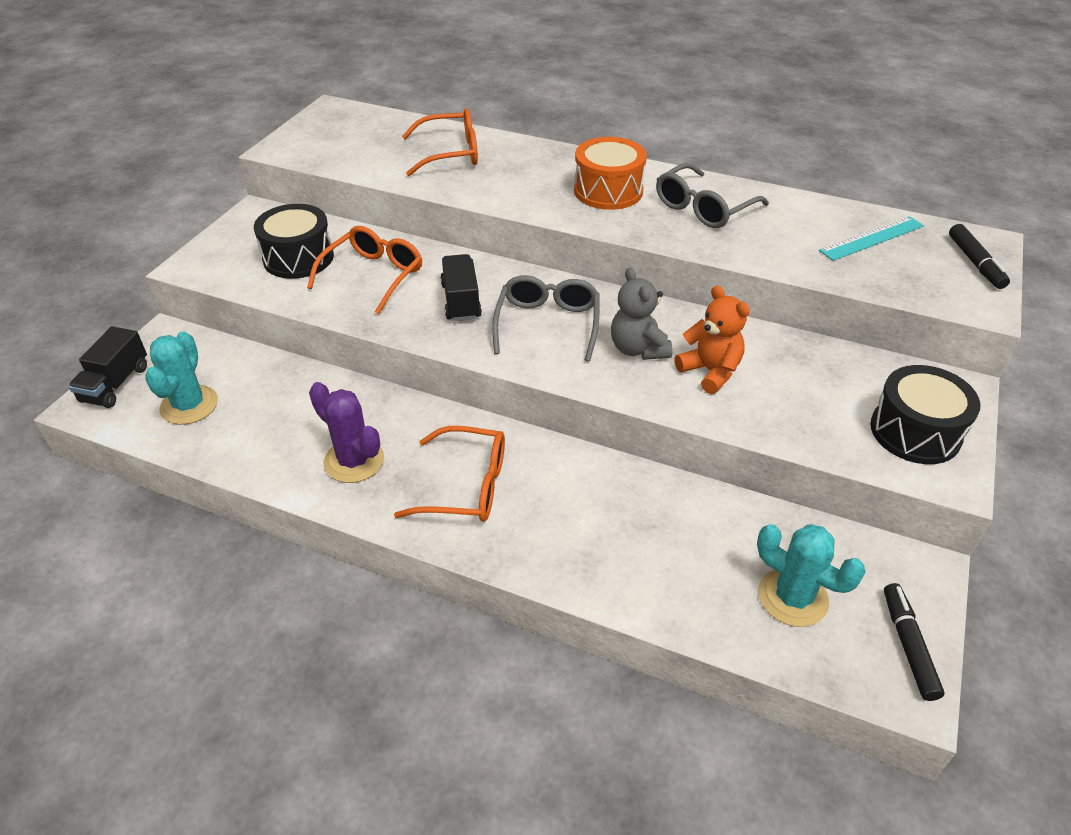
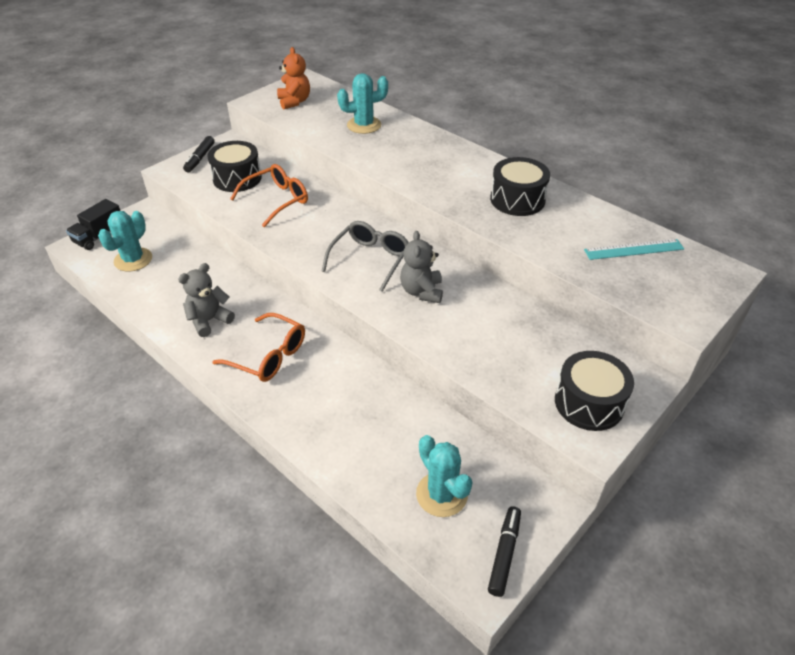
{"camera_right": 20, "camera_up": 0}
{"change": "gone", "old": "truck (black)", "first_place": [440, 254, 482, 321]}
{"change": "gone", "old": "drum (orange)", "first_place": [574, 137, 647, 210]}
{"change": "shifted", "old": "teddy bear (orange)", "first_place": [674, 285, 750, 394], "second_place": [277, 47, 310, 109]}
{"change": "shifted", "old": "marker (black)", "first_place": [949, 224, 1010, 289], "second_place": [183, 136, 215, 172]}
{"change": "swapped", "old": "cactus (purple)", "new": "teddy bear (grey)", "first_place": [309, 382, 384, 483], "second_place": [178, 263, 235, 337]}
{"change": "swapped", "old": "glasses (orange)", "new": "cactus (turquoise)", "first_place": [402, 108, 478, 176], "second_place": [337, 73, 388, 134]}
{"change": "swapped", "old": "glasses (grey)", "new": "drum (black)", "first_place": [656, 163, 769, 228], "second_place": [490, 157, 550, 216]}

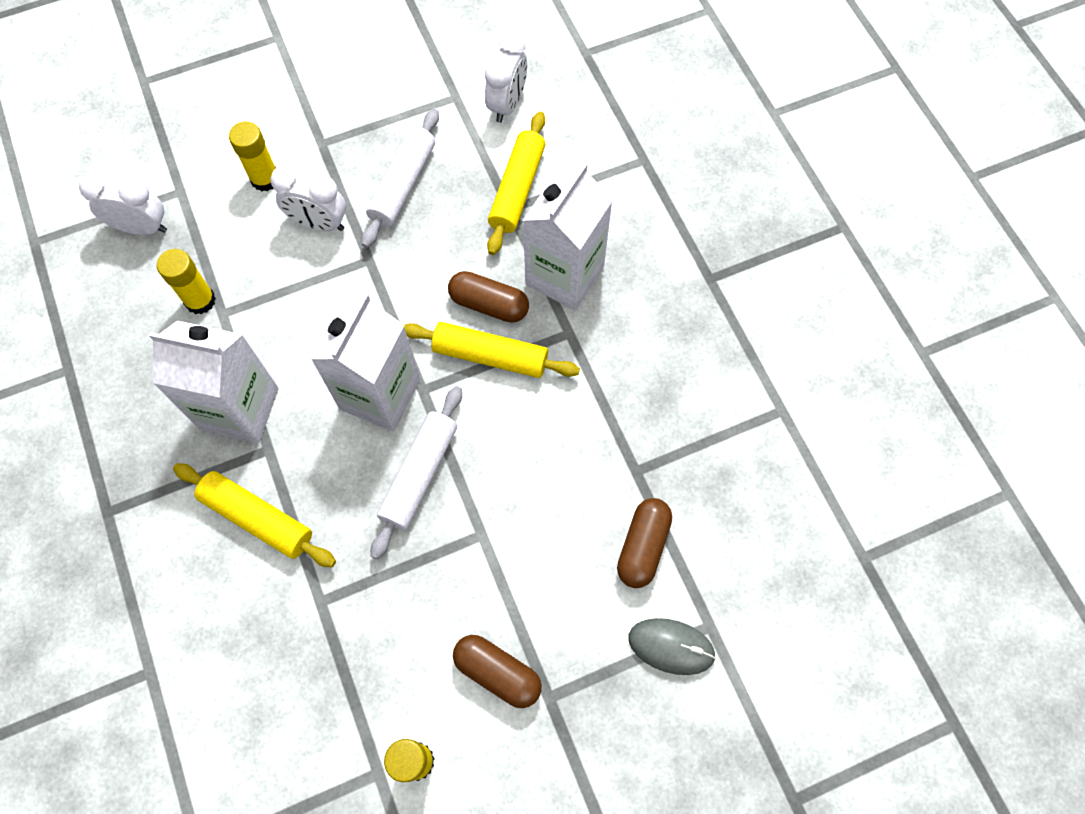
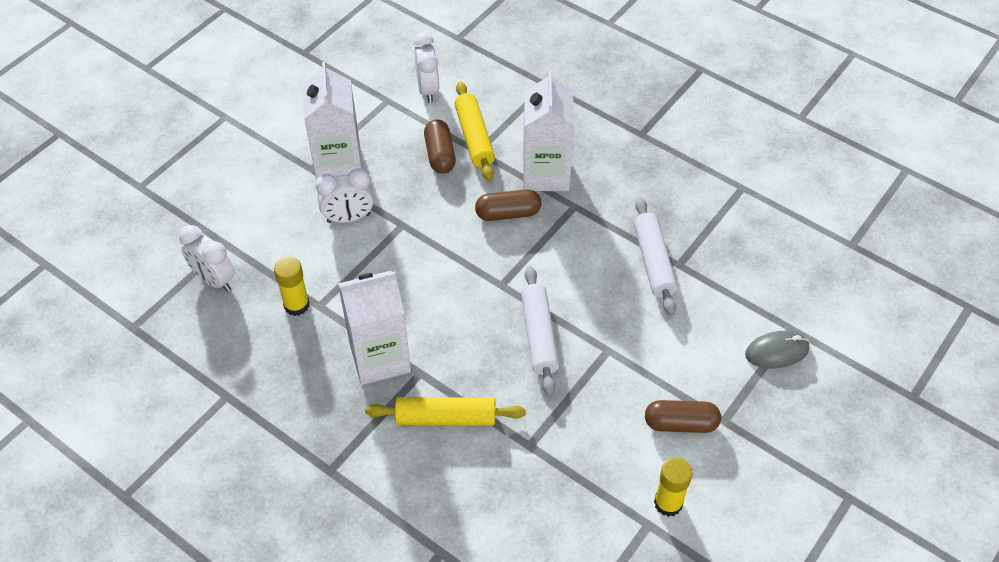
{"camera_right": -30, "camera_up": -15}
{"change": "gone", "old": "glue stick (yellow)", "first_place": [229, 121, 276, 191]}
{"change": "gone", "old": "rolling pin (yellow)", "first_place": [404, 322, 580, 378]}
{"change": "shifted", "old": "carton (white)", "first_place": [311, 294, 420, 431], "second_place": [303, 62, 362, 180]}
{"change": "shifted", "old": "rolling pin (white)", "first_place": [361, 109, 439, 248], "second_place": [634, 197, 677, 316]}
{"change": "shifted", "old": "capsule (brown)", "first_place": [617, 498, 672, 588], "second_place": [424, 120, 456, 174]}
{"change": "rotated", "old": "clock (white)", "first_place": [79, 173, 167, 235], "second_place": [179, 225, 235, 291], "degrees": -120}

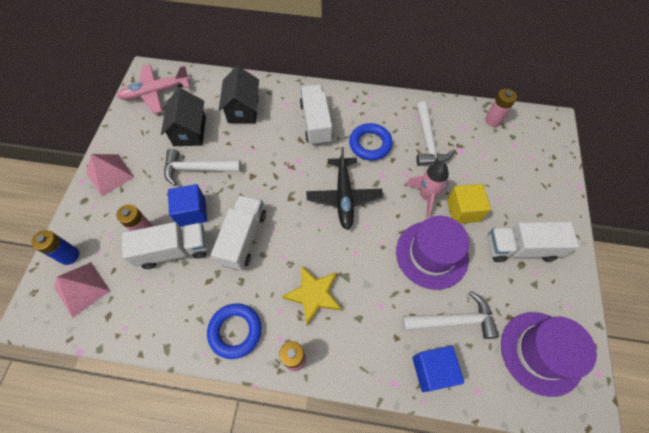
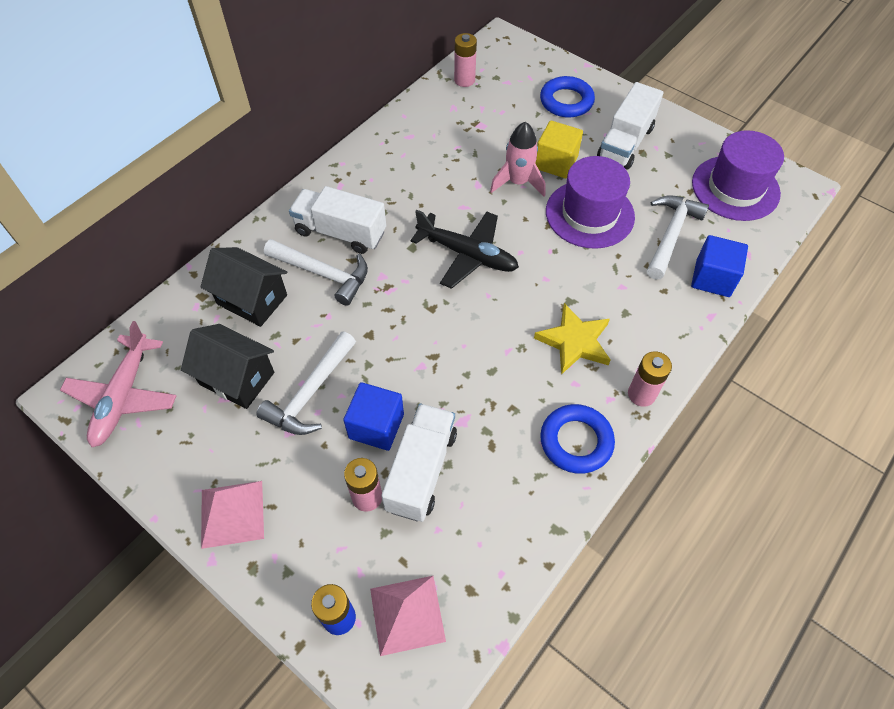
{"camera_right": -60, "camera_up": -5}
{"change": "gone", "old": "truck (white)", "first_place": [211, 195, 266, 271]}
{"change": "shifted", "old": "ring (blue)", "first_place": [349, 123, 393, 161], "second_place": [540, 76, 595, 118]}
{"change": "shifted", "old": "hammer (white)", "first_place": [416, 101, 455, 166], "second_place": [264, 239, 368, 306]}

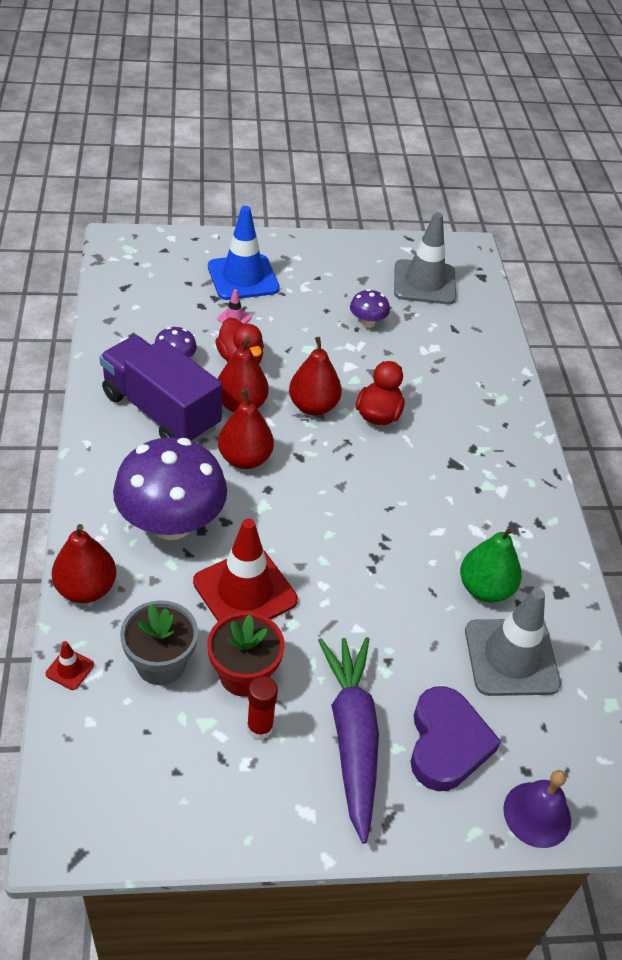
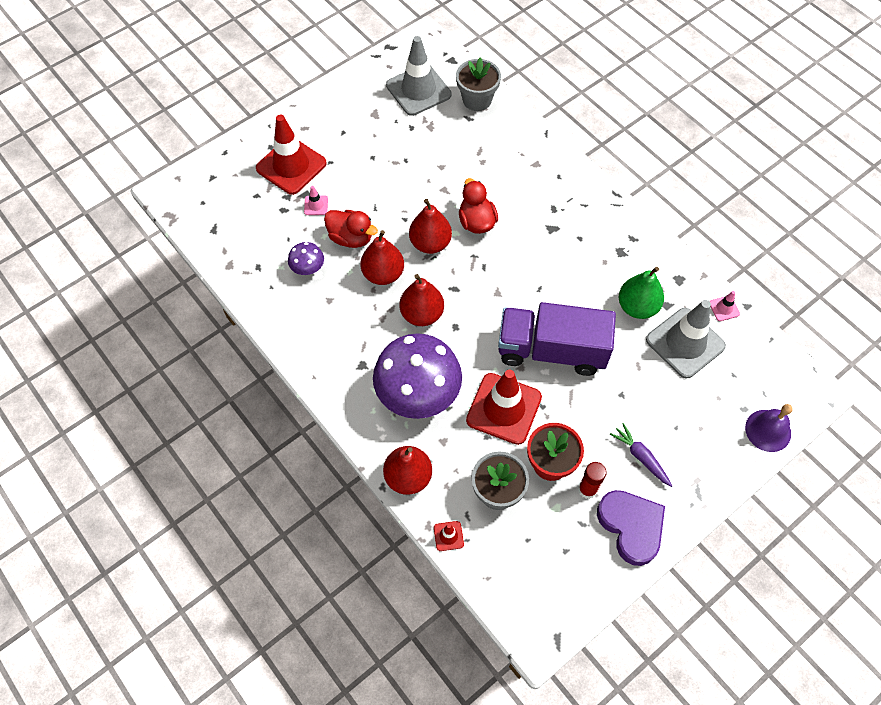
{"camera_right": -30, "camera_up": 15}
{"change": "gone", "old": "mushroom (purple)", "first_place": [350, 289, 390, 328]}
{"change": "new", "new": "flower pot (grey)", "second_place": [456, 58, 501, 111]}
{"change": "new", "new": "traffic cone (pink)", "second_place": [710, 291, 740, 321]}
{"change": "shifted", "old": "truck (purple)", "first_place": [99, 335, 222, 443], "second_place": [498, 302, 616, 376]}
{"change": "shifted", "old": "heart (purple)", "first_place": [410, 686, 501, 791], "second_place": [597, 490, 665, 566]}
{"change": "repainted", "old": "traffic cone (blue)", "new": "traffic cone (red)", "first_place": [208, 206, 280, 300], "second_place": [256, 115, 327, 195]}
{"change": "scaled", "old": "carrot (purple)", "first_place": [318, 637, 379, 844], "second_place": [610, 423, 672, 487], "factor": 0.51}

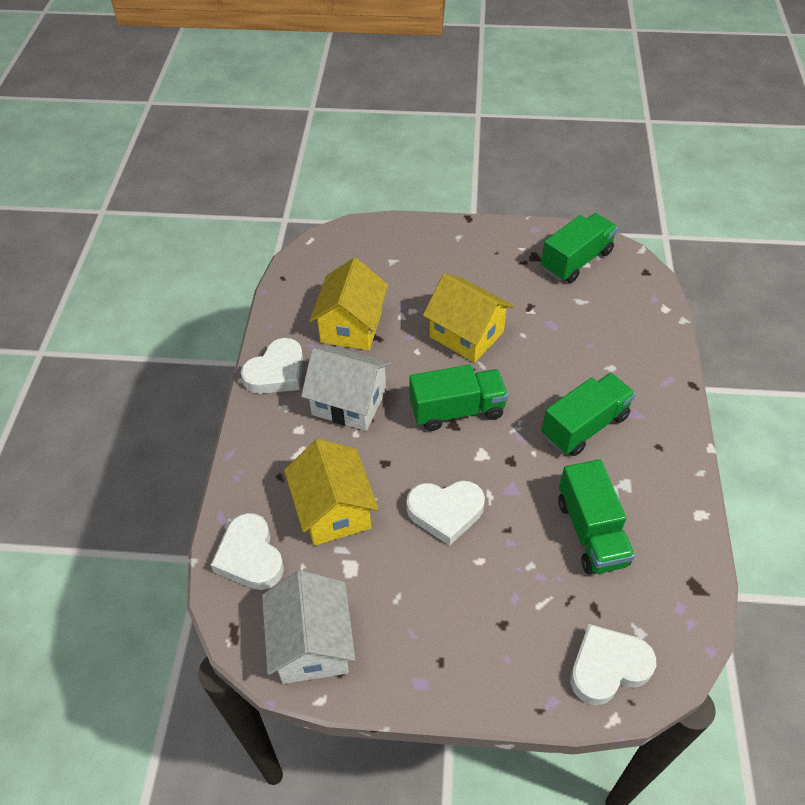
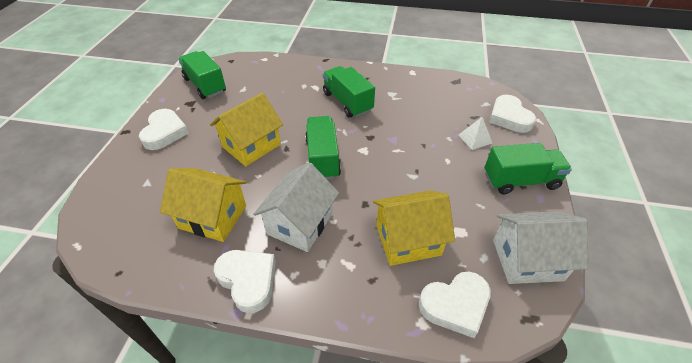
{"camera_right": -85, "camera_up": -5}
{"change": "new", "new": "pyramid (white)", "second_place": [458, 117, 492, 150]}
{"change": "shifted", "old": "heart (white)", "first_place": [406, 480, 485, 546], "second_place": [139, 109, 189, 150]}
{"change": "shifted", "old": "truck (green)", "first_place": [558, 459, 635, 575], "second_place": [485, 143, 572, 194]}

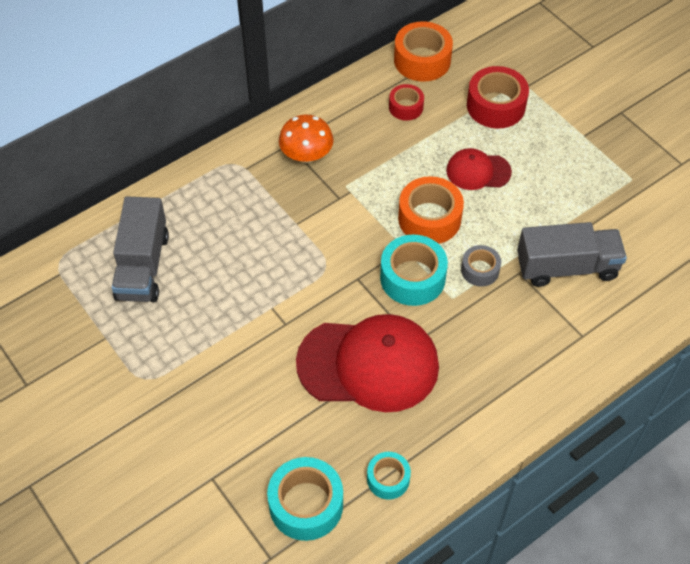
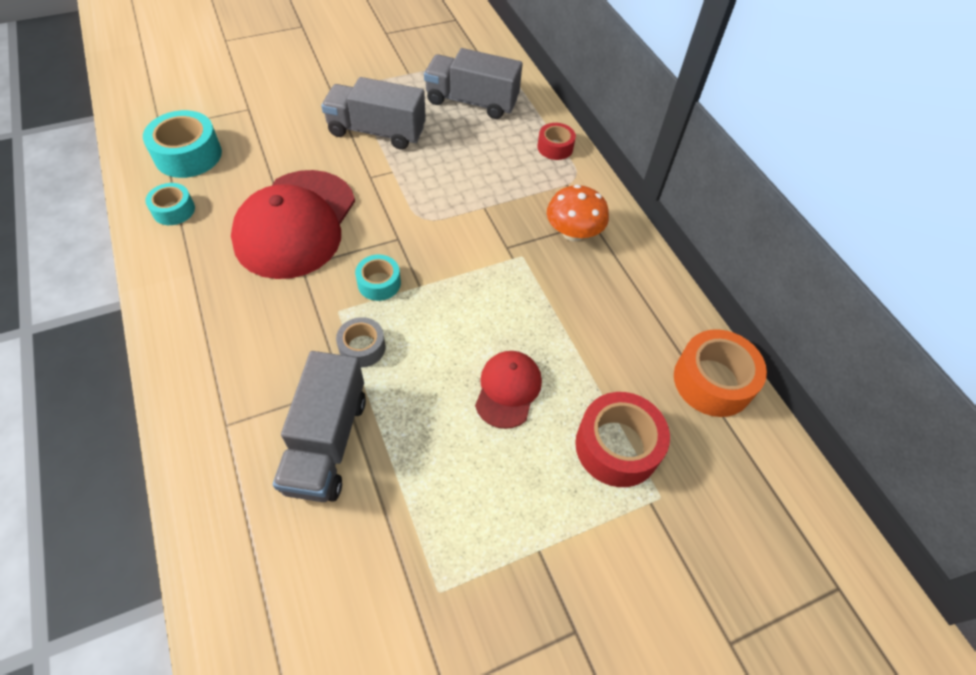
{"camera_right": 100, "camera_up": 0}
{"change": "gone", "old": "tape (orange)", "first_place": [398, 176, 464, 244]}
{"change": "new", "new": "truck (grey)", "second_place": [321, 77, 426, 150]}
{"change": "shifted", "old": "tape (red)", "first_place": [389, 84, 424, 121], "second_place": [537, 123, 576, 160]}
{"change": "scaled", "old": "tape (turquoise)", "first_place": [380, 235, 448, 306], "second_place": [355, 255, 401, 301], "factor": 0.59}

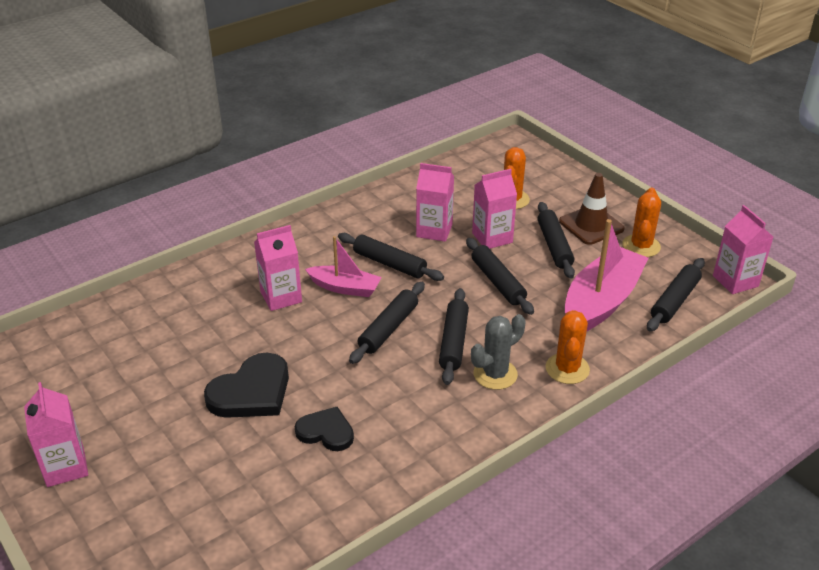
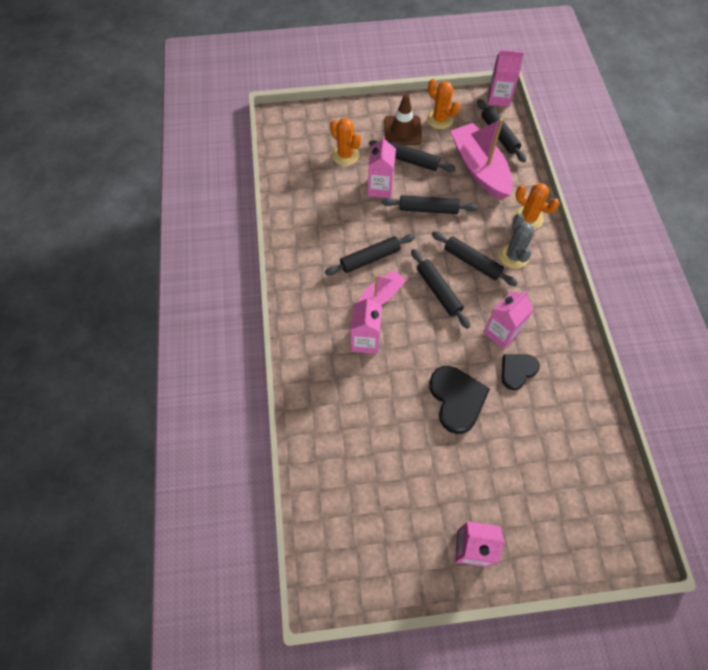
{"camera_right": -60, "camera_up": 25}
{"change": "shifted", "old": "carton (pink)", "first_place": [416, 163, 454, 242], "second_place": [483, 291, 534, 349]}

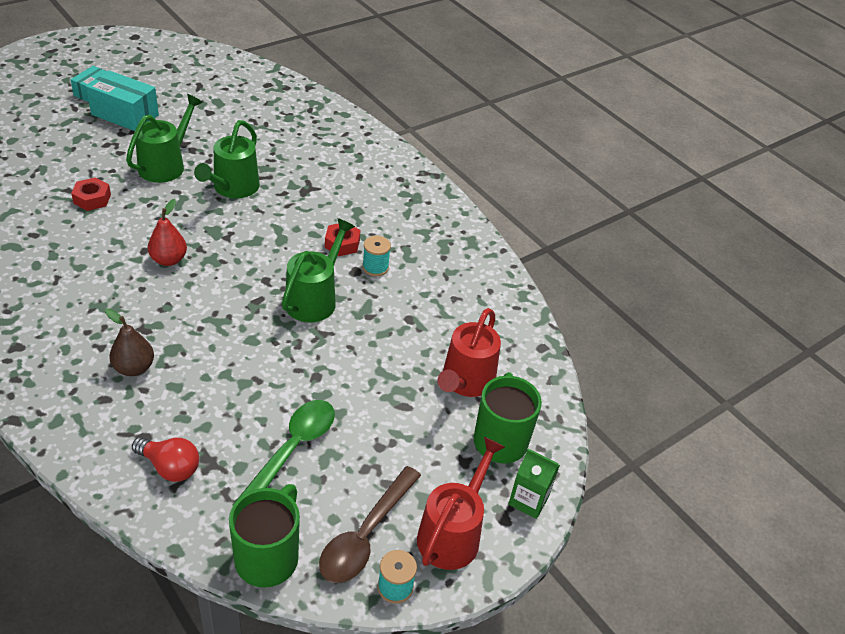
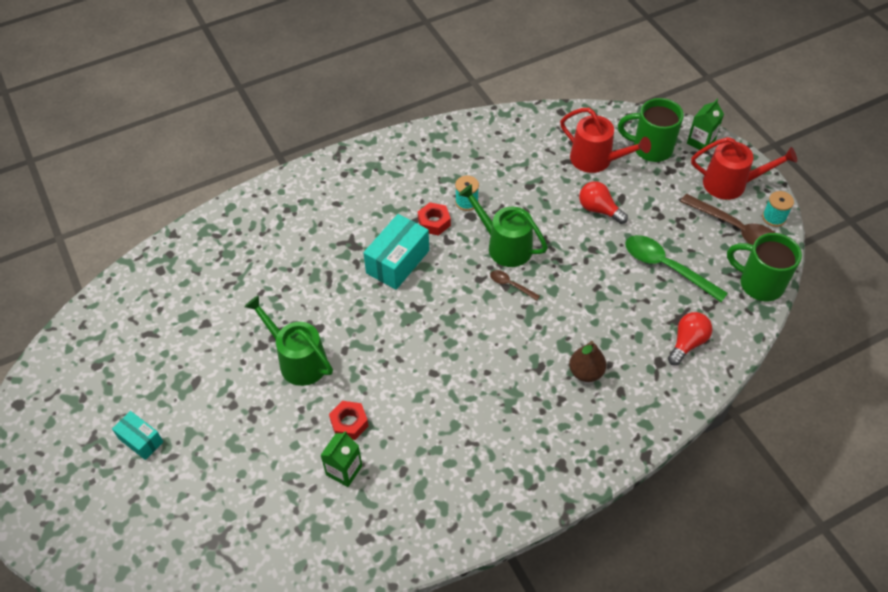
{"camera_right": -75, "camera_up": 10}
{"change": "gone", "old": "pear (red)", "first_place": [148, 199, 187, 266]}
{"change": "gone", "old": "watering can (green)", "first_place": [194, 120, 260, 199]}
{"change": "new", "new": "carton (green)", "second_place": [320, 431, 362, 487]}
{"change": "new", "new": "spoon (brown)", "second_place": [490, 270, 540, 301]}
{"change": "new", "new": "light bulb (red)", "second_place": [579, 181, 628, 224]}
{"change": "shifted", "old": "box (turquoise)", "first_place": [86, 70, 159, 131], "second_place": [363, 214, 429, 290]}
{"change": "rotated", "old": "watering can (red)", "first_place": [417, 437, 505, 570], "second_place": [691, 137, 797, 200], "degrees": 150}

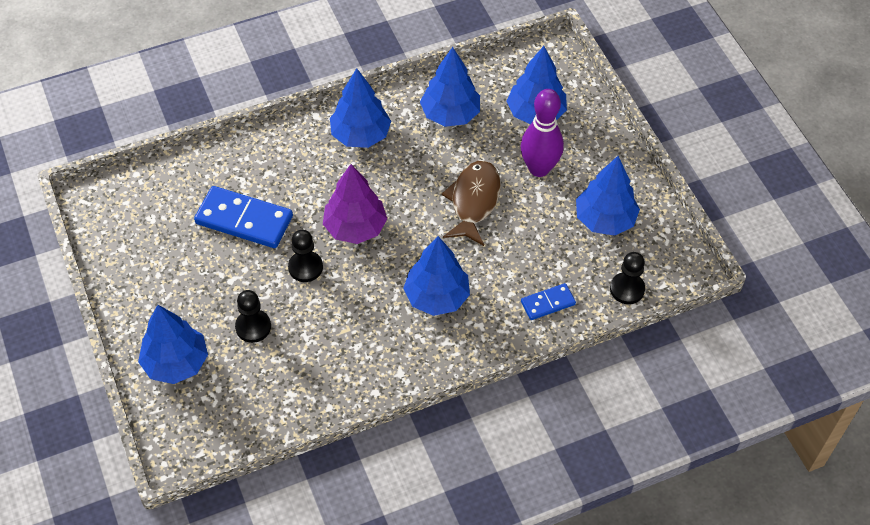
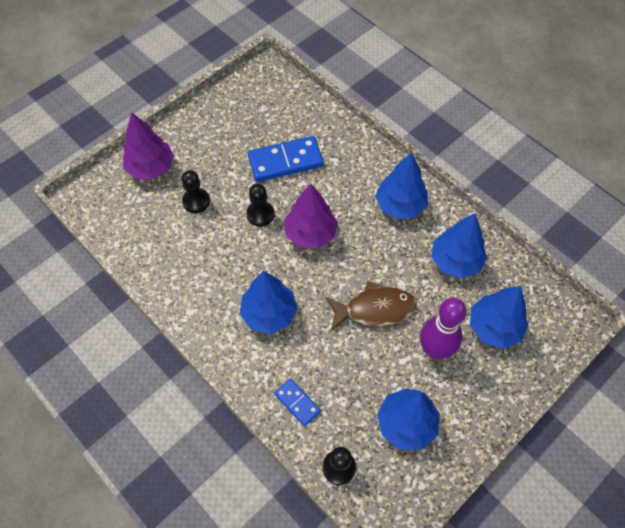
{"camera_right": 70, "camera_up": 5}
{"change": "repainted", "old": "tree (blue)", "new": "tree (purple)", "first_place": [138, 305, 208, 384], "second_place": [123, 112, 174, 179]}
{"change": "rotated", "old": "domino (blue)", "first_place": [194, 186, 293, 248], "second_place": [248, 136, 324, 182], "degrees": 75}

